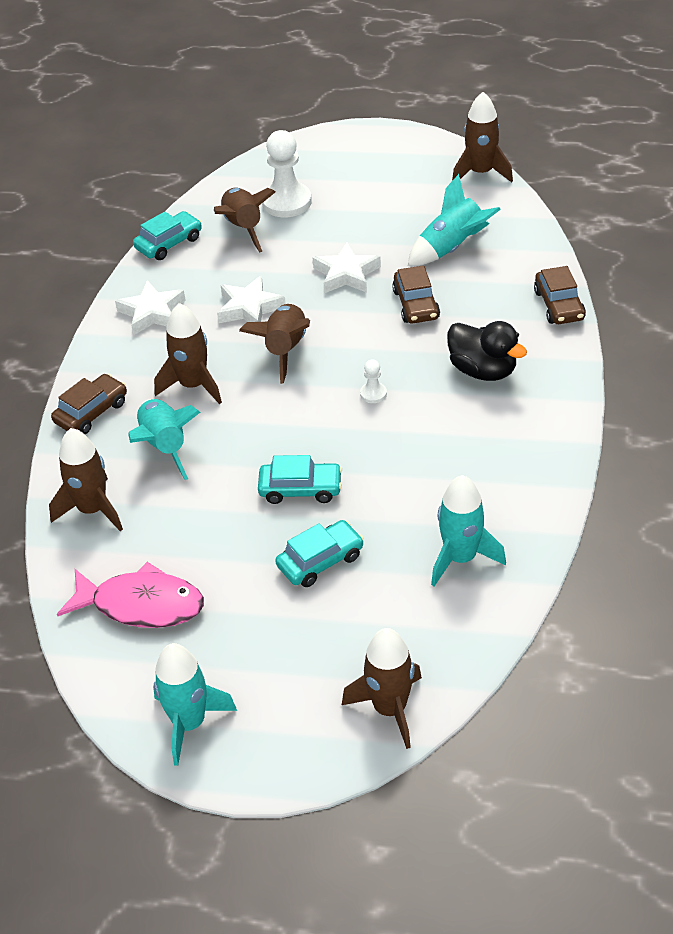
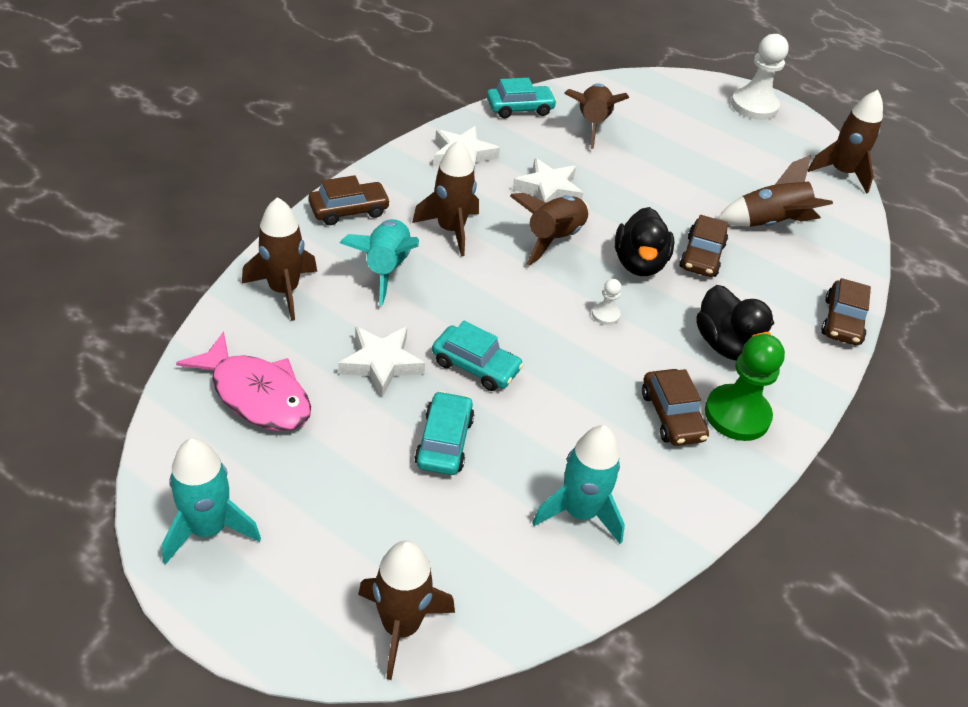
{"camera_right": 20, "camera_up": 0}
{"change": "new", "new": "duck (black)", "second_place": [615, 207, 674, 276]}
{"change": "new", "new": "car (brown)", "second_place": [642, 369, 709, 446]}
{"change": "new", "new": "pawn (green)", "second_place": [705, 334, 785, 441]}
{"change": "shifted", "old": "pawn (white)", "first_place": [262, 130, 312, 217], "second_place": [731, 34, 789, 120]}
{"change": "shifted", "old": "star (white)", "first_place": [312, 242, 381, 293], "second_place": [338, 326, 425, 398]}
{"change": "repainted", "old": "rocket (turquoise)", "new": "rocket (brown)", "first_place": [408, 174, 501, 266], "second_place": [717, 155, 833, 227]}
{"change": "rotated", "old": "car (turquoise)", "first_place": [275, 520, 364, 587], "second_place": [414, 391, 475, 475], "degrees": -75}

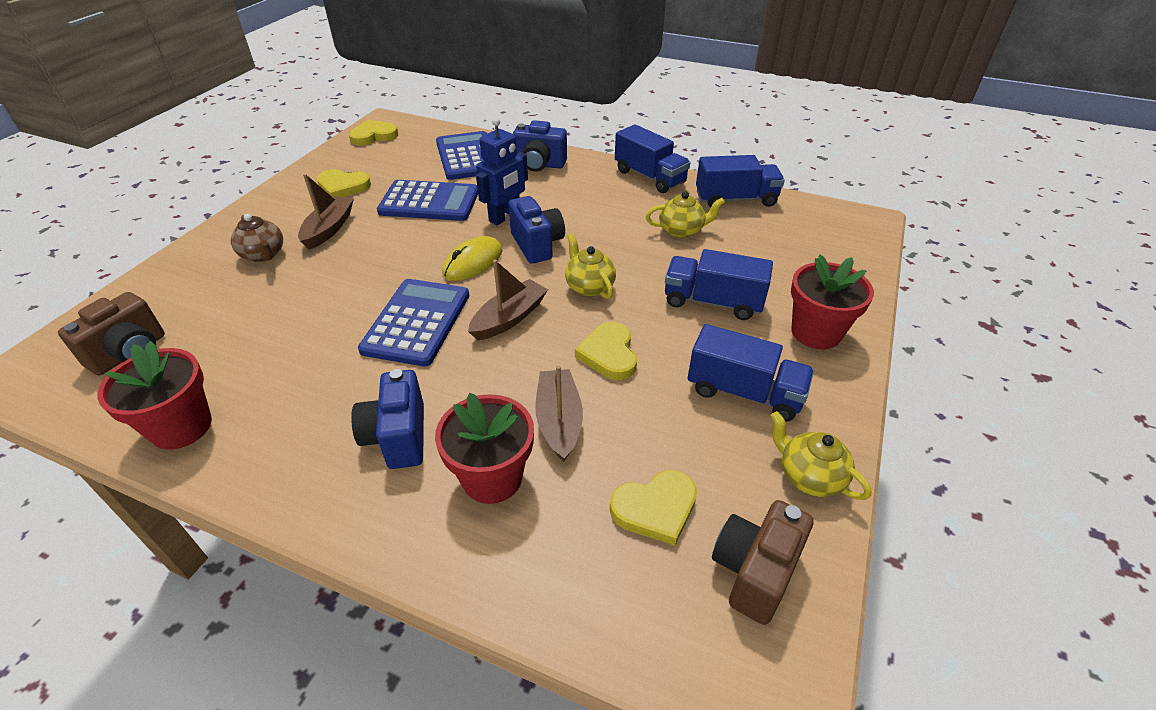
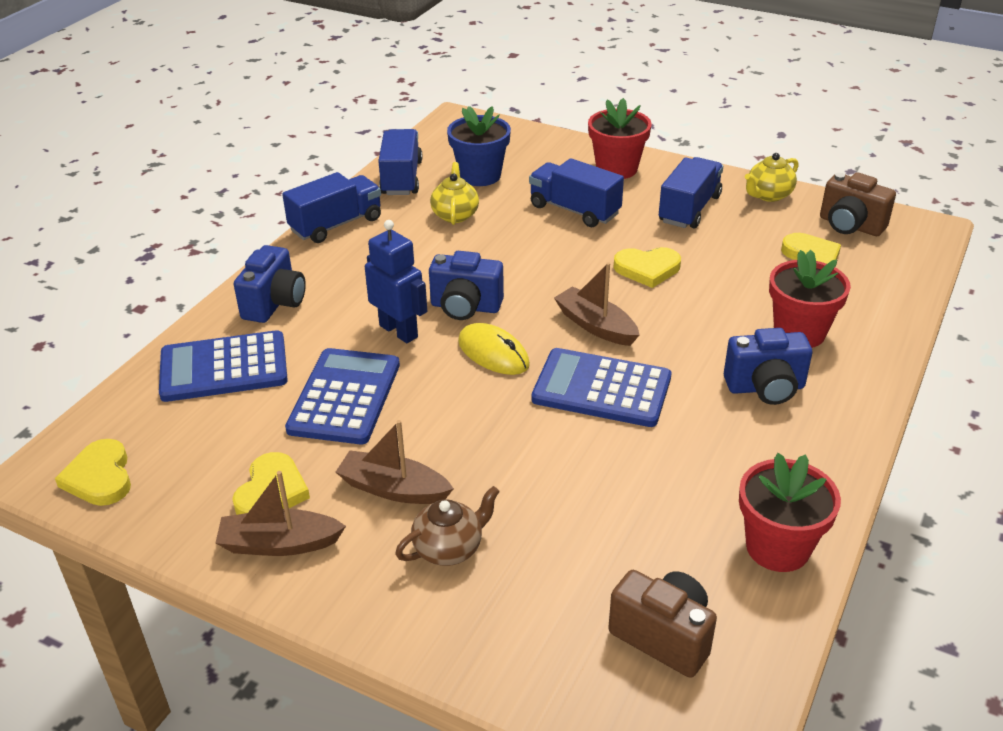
{"camera_right": -85, "camera_up": -5}
{"change": "gone", "old": "teapot (yellow)", "first_place": [565, 234, 616, 299]}
{"change": "new", "new": "flower pot (blue)", "second_place": [447, 106, 511, 186]}
{"change": "shifted", "old": "boat (brown)", "first_place": [535, 365, 583, 462], "second_place": [216, 471, 346, 556]}
{"change": "rotated", "old": "camera (blue)", "first_place": [508, 196, 565, 264], "second_place": [429, 251, 504, 320], "degrees": -150}
{"change": "rotated", "old": "truck (blue)", "first_place": [665, 249, 773, 320], "second_place": [529, 158, 624, 227], "degrees": 105}

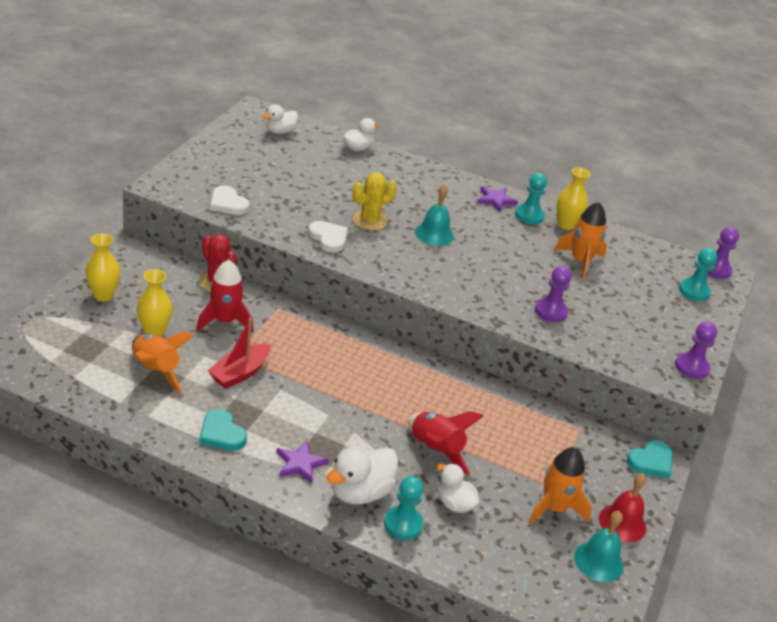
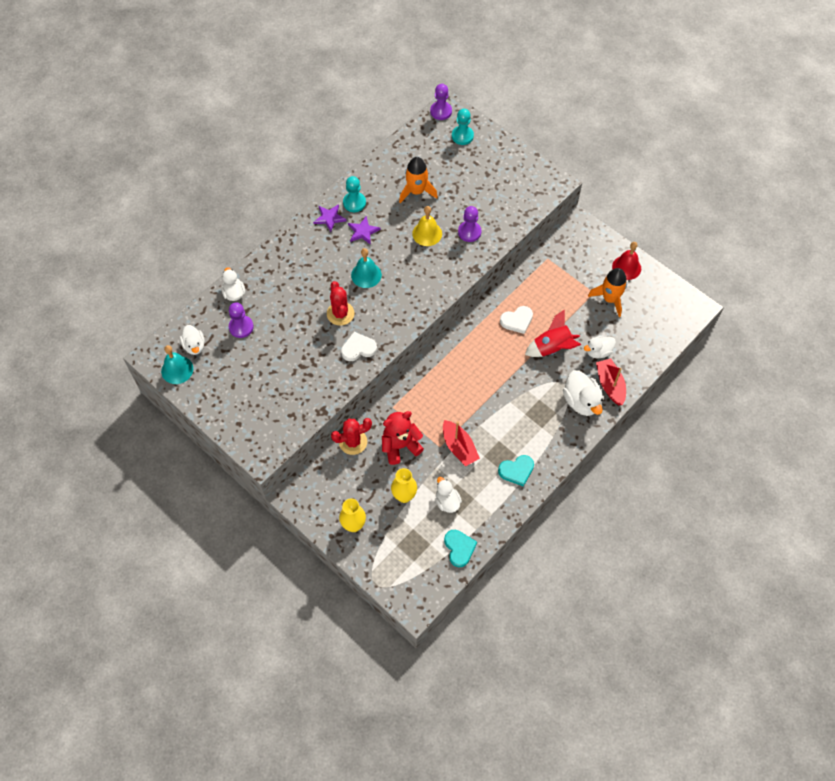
{"camera_right": -65, "camera_up": 25}
{"change": "gone", "old": "vase (yellow)", "first_place": [557, 167, 591, 230]}
{"change": "new", "new": "bell (yellow)", "second_place": [412, 206, 442, 246]}
{"change": "shifted", "old": "heart (white)", "first_place": [210, 186, 250, 215], "second_place": [500, 306, 533, 334]}
{"change": "shifted", "old": "star (purple)", "first_place": [277, 441, 329, 483], "second_place": [348, 216, 381, 245]}
{"change": "shifted", "old": "bell (turquoise)", "first_place": [574, 511, 624, 582], "second_place": [161, 345, 193, 384]}
{"change": "shifted", "old": "heart (turquoise)", "first_place": [627, 440, 673, 478], "second_place": [444, 530, 477, 567]}
{"change": "shifted", "old": "pawn (purple)", "first_place": [675, 321, 717, 379], "second_place": [229, 302, 254, 338]}
{"change": "swapped", "old": "rocket (orange)", "new": "duck (white)", "first_place": [132, 331, 194, 393], "second_place": [436, 477, 462, 513]}
{"change": "swapped", "old": "rocket (red)", "new": "teddy bear (red)", "first_place": [196, 260, 254, 333], "second_place": [382, 411, 424, 465]}
{"change": "swapped", "old": "pawn (turquoise)", "new": "boat (red)", "first_place": [384, 476, 424, 540], "second_place": [596, 358, 626, 405]}
{"change": "repainted", "old": "cactus (yellow)", "new": "cactus (red)", "first_place": [352, 172, 397, 230], "second_place": [327, 281, 355, 326]}

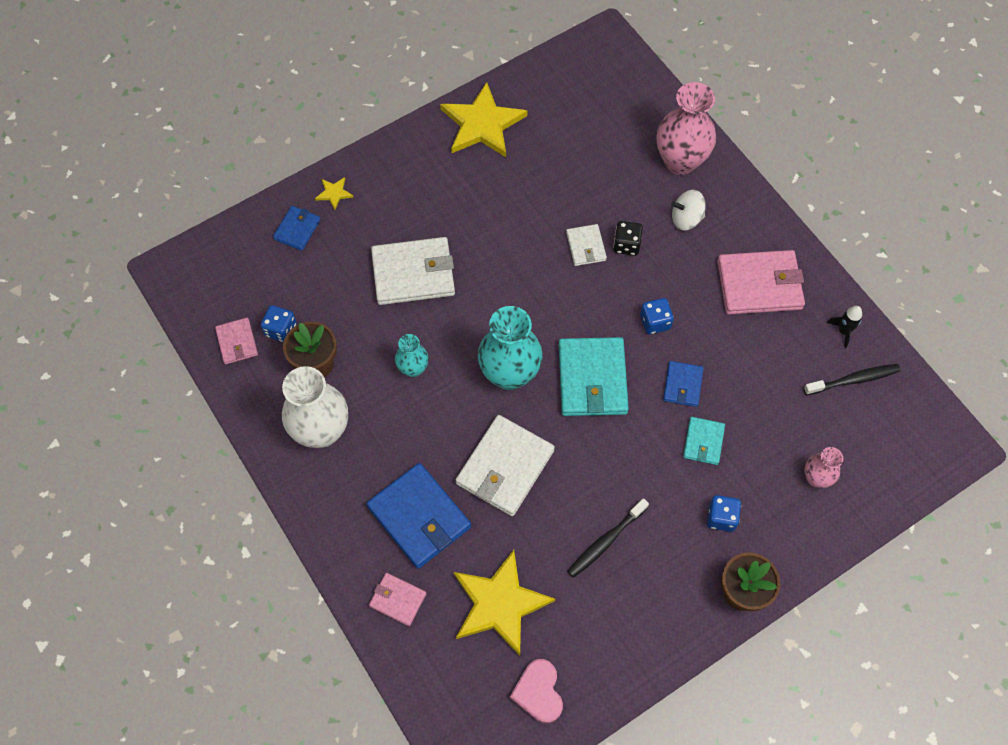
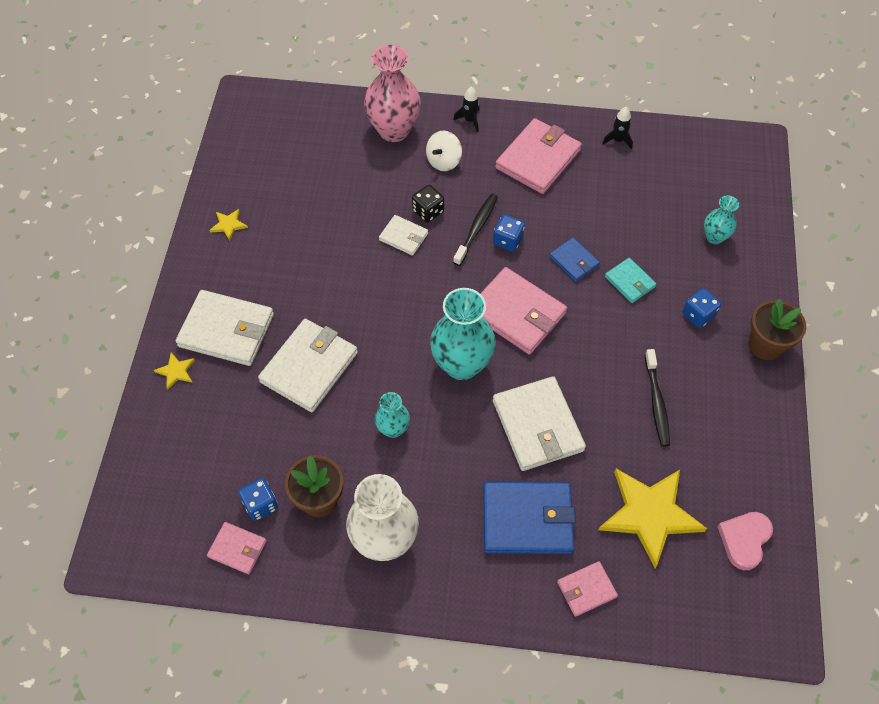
{"camera_right": -50, "camera_up": -5}
{"change": "gone", "old": "wallet (blue)", "first_place": [273, 206, 321, 251]}
{"change": "new", "new": "wallet (white)", "second_place": [176, 290, 274, 366]}
{"change": "new", "new": "rocket (black)", "second_place": [453, 86, 480, 132]}
{"change": "shifted", "old": "toothbrush (black)", "first_place": [804, 364, 901, 395], "second_place": [453, 193, 498, 266]}
{"change": "repainted", "old": "wallet (turquoise)", "new": "wallet (pink)", "first_place": [559, 337, 629, 416], "second_place": [480, 267, 567, 355]}
{"change": "repainted", "old": "vase (pink)", "new": "vase (turquoise)", "first_place": [804, 447, 843, 488], "second_place": [704, 195, 739, 244]}
{"change": "rotated", "old": "heart (pink)", "first_place": [510, 659, 563, 723], "second_place": [717, 512, 773, 570], "degrees": 90}
{"change": "scaled", "old": "star (yellow)", "first_place": [440, 82, 527, 157], "second_place": [209, 209, 248, 241], "factor": 0.42}

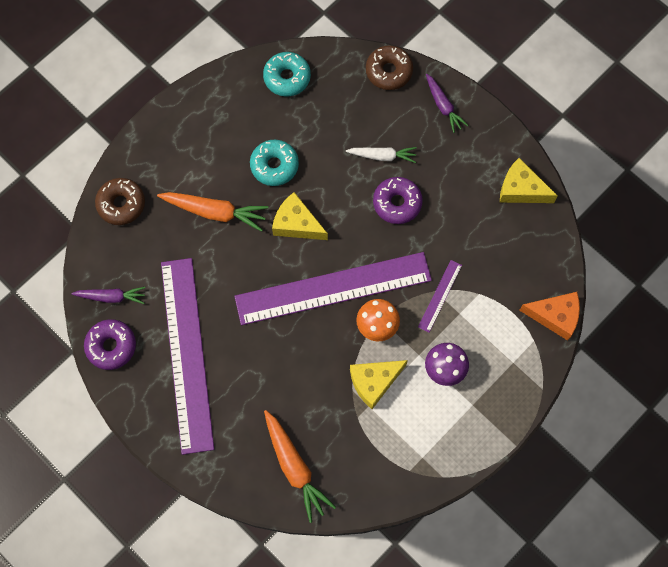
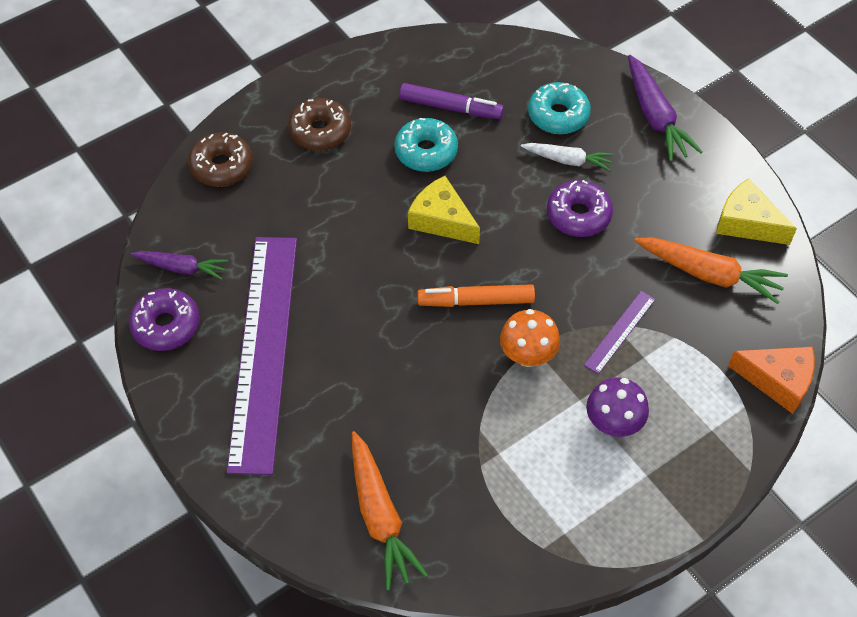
{"camera_right": 10, "camera_up": -15}
{"change": "gone", "old": "cheese (yellow)", "first_place": [350, 360, 408, 409]}
{"change": "new", "new": "marker (purple)", "second_place": [399, 83, 504, 119]}
{"change": "shifted", "old": "carrot (orange)", "first_place": [157, 192, 269, 232], "second_place": [635, 237, 788, 304]}
{"change": "shifted", "old": "donut (turquoise)", "first_place": [263, 52, 311, 97], "second_place": [528, 82, 591, 134]}
{"change": "shifted", "old": "donut (brown)", "first_place": [366, 45, 413, 90], "second_place": [288, 98, 351, 151]}
{"change": "swapped", "old": "ruler (purple)", "new": "marker (orange)", "first_place": [234, 252, 432, 325], "second_place": [417, 284, 535, 307]}
{"change": "scaled", "old": "carrot (purple)", "first_place": [426, 74, 468, 133], "second_place": [628, 55, 703, 162], "factor": 1.56}

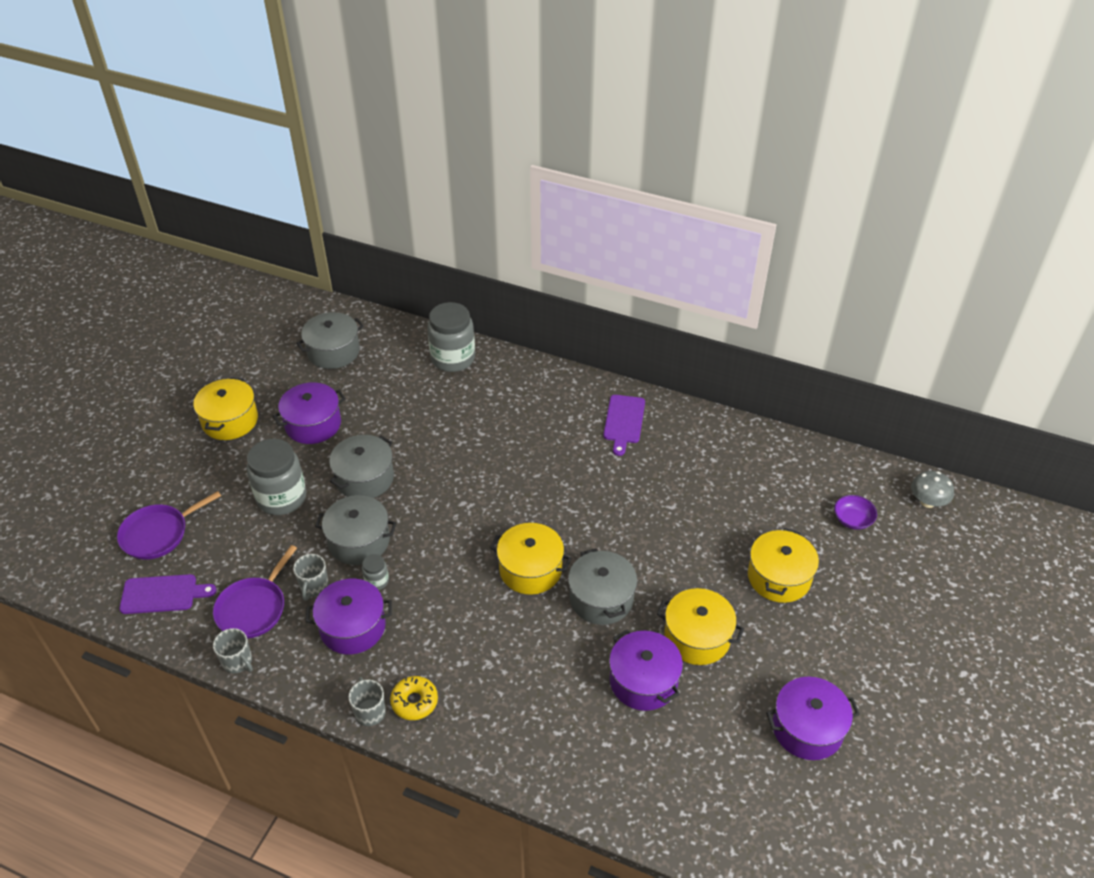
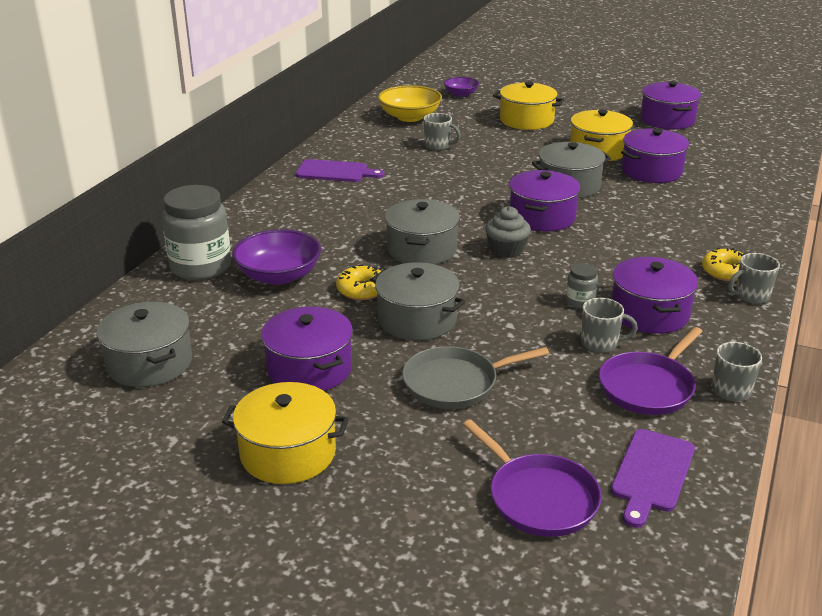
{"camera_right": -90, "camera_up": -15}
{"change": "gone", "old": "mushroom (grey)", "first_place": [911, 471, 954, 508]}
{"change": "new", "new": "bowl (purple)", "second_place": [232, 229, 321, 285]}
{"change": "new", "new": "donut (yellow)", "second_place": [336, 264, 381, 300]}
{"change": "new", "new": "bowl (yellow)", "second_place": [378, 85, 442, 122]}
{"change": "new", "new": "mug (grey)", "second_place": [424, 113, 461, 151]}
{"change": "new", "new": "cupcake (grey)", "second_place": [485, 206, 531, 258]}
{"change": "shifted", "old": "pot (grey)", "first_place": [315, 495, 396, 565], "second_place": [385, 199, 460, 264]}
{"change": "swapped", "old": "jar (grey)", "new": "pan (grey)", "first_place": [247, 439, 307, 515], "second_place": [402, 346, 549, 409]}
{"change": "repainted", "old": "pot (yellow)", "new": "pot (purple)", "first_place": [490, 523, 572, 595], "second_place": [509, 170, 581, 232]}
{"change": "rotated", "old": "cutting board (purple)", "first_place": [119, 574, 217, 614], "second_place": [611, 429, 695, 528], "degrees": -150}
{"change": "rotated", "old": "pan (purple)", "first_place": [213, 545, 297, 639], "second_place": [599, 327, 703, 415], "degrees": 105}

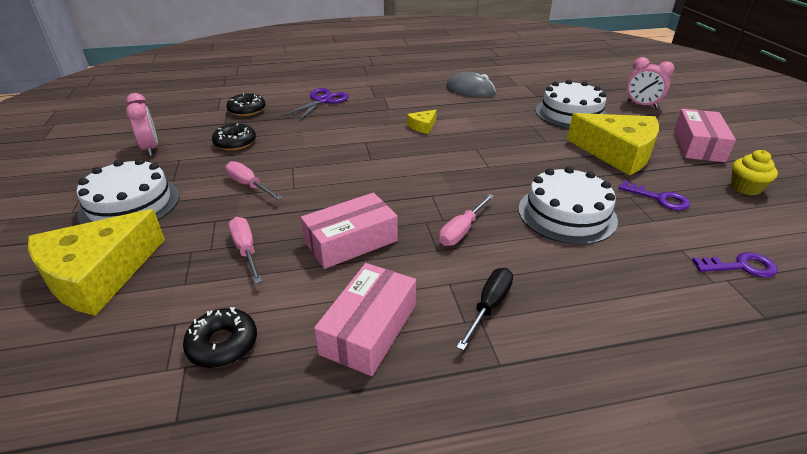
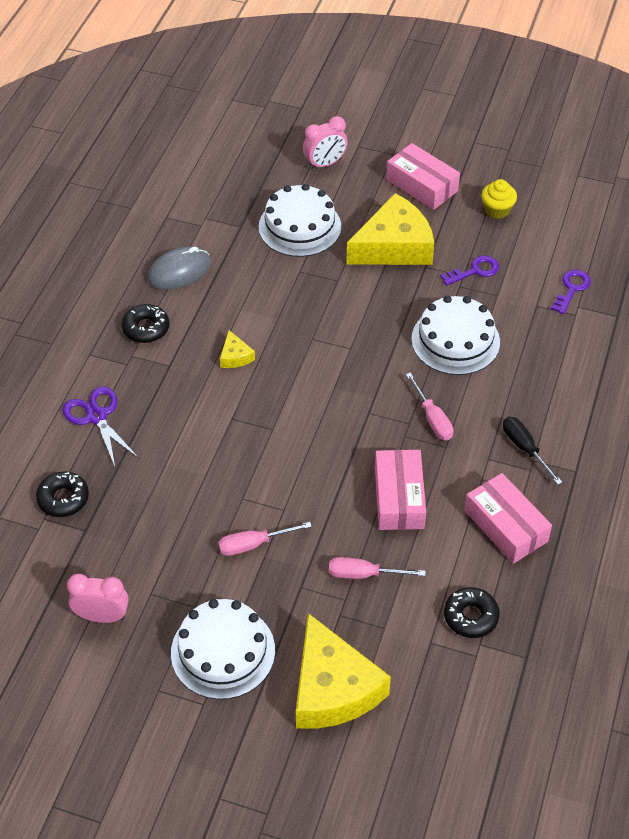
{"camera_right": -60, "camera_up": 15}
{"change": "shifted", "old": "donut (black)", "first_place": [212, 123, 256, 151], "second_place": [122, 304, 169, 343]}

